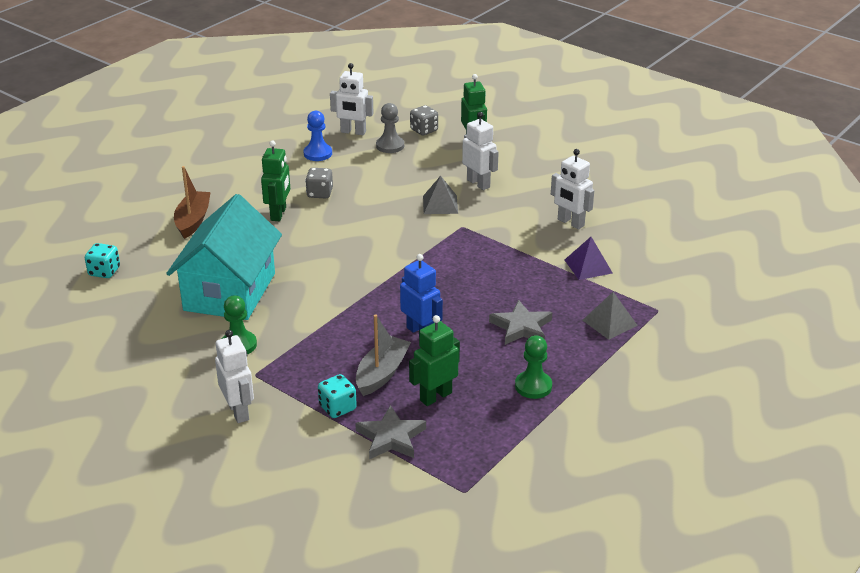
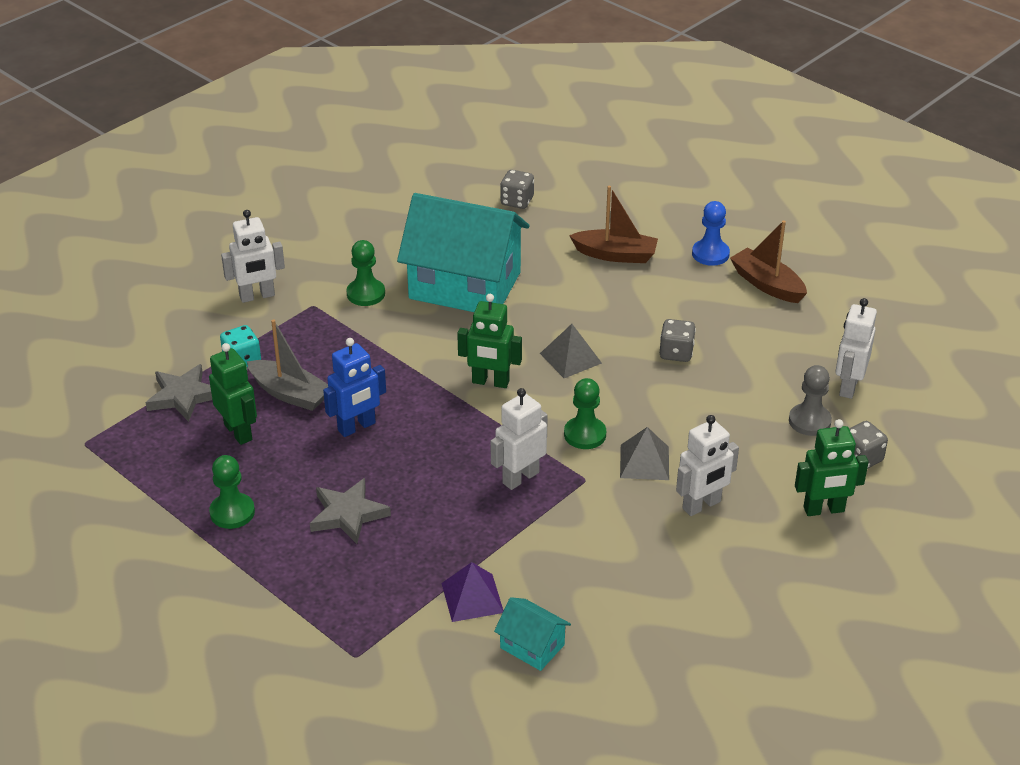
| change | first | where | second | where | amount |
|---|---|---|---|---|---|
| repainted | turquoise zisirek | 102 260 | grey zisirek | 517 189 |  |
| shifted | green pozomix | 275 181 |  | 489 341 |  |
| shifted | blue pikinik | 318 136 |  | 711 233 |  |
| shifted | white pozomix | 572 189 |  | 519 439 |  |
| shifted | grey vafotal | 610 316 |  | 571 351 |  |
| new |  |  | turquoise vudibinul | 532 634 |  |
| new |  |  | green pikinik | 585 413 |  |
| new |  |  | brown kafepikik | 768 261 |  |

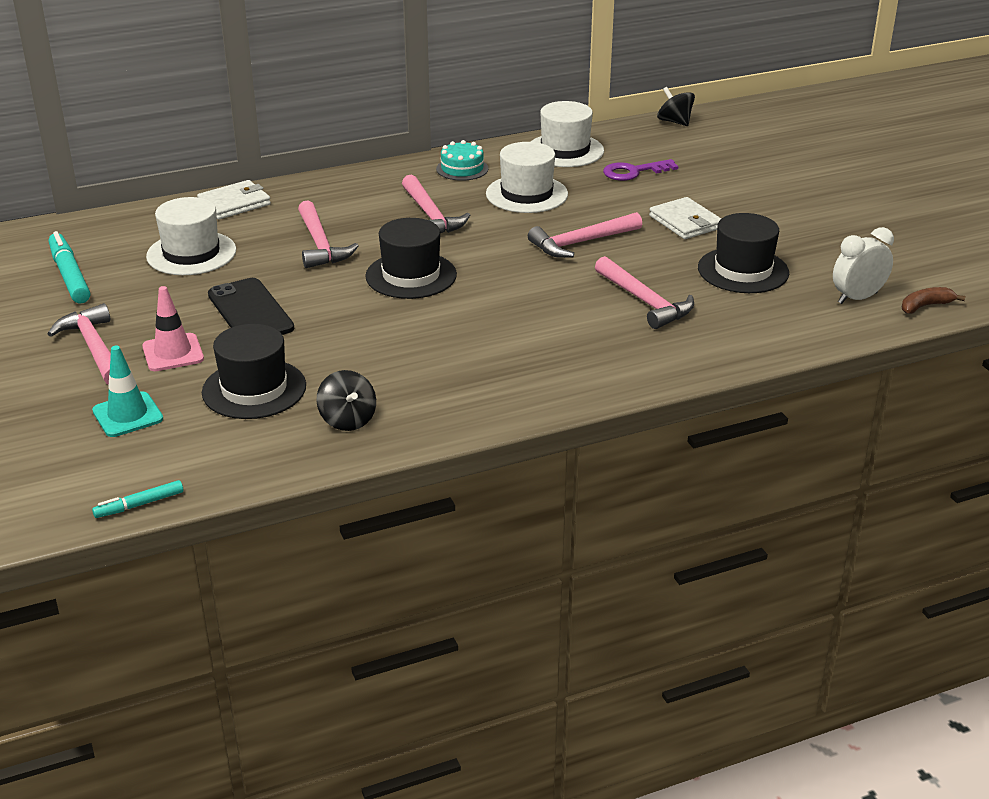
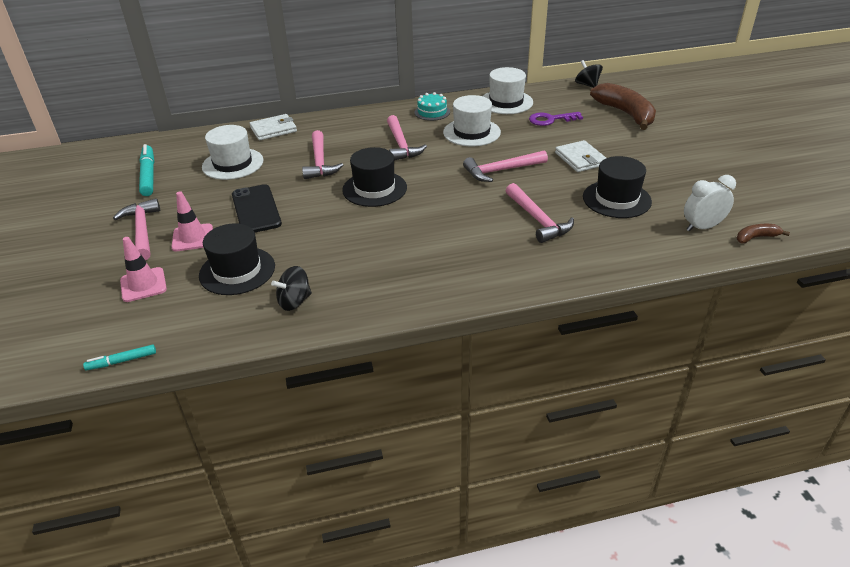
| change | first | where | second | where | amount |
|---|---|---|---|---|---|
| repainted | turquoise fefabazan | 127 391 | pink fefabazan | 143 269 |  |
| rotated | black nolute | 346 400 |  | 291 288 | 75 degrees clockwise |
| new |  |  | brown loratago | 623 106 |  |

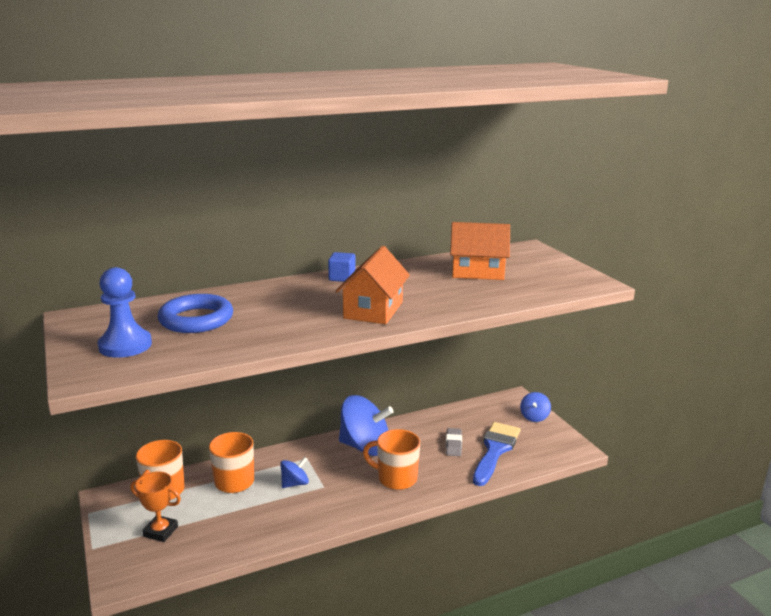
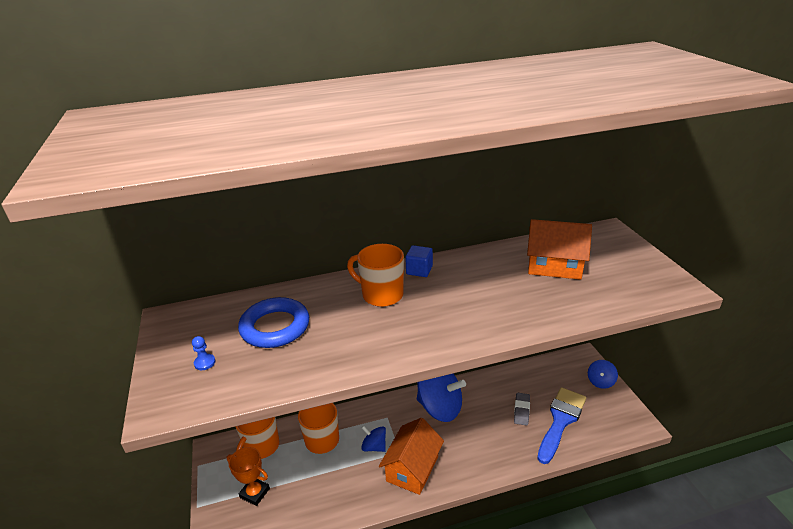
| change | first | where | second | where | amount |
|---|---|---|---|---|---|
| scaled | blue pikinik | 125 312 |  | 204 353 | x0.43 |
| rotated | blue nolute | 294 472 |  | 373 439 | 120 degrees counterclockwise |
| shifted | orange vudibinul | 373 285 |  | 411 456 |  |
| shifted | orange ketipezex | 391 459 |  | 375 275 |  |

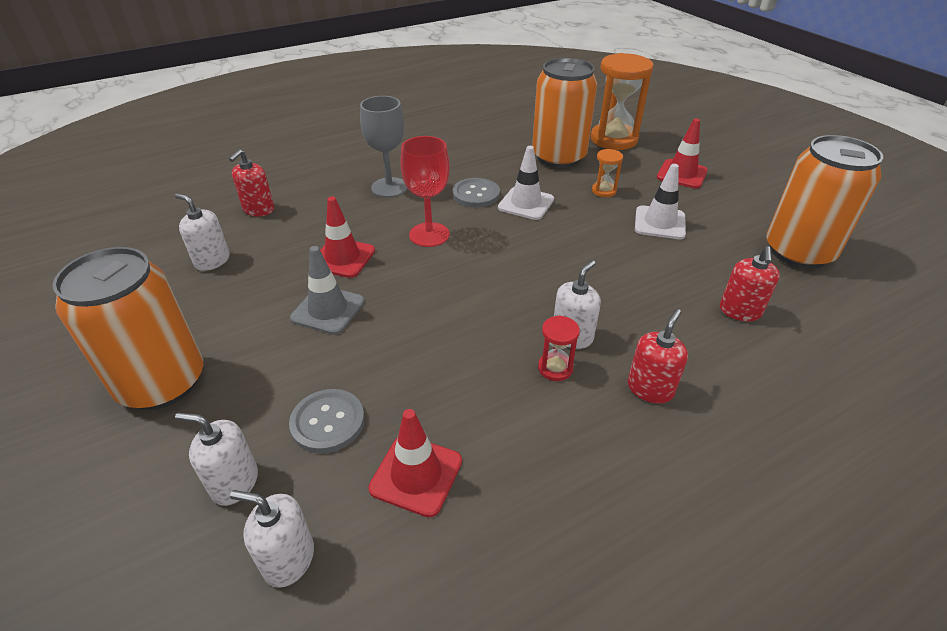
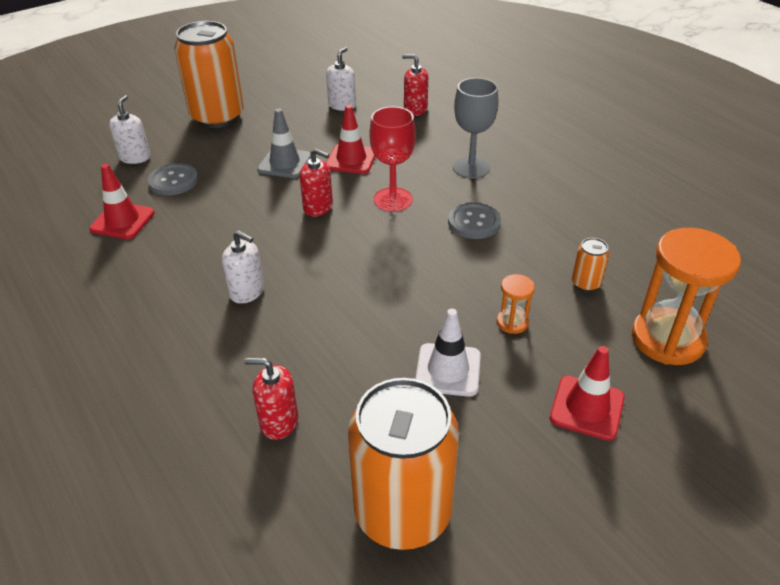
| change | first | where | second | where | amount |
|---|---|---|---|---|---|
| gone | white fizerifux | 272 539 |  |  |  |
| gone | white fefabazan | 526 183 |  |  |  |
| scaled | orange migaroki | 564 113 |  | 590 265 | x0.41 |
| gone | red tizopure | 559 348 |  |  |  |
| shifted | red fizerifux | 658 356 |  | 316 182 |  |

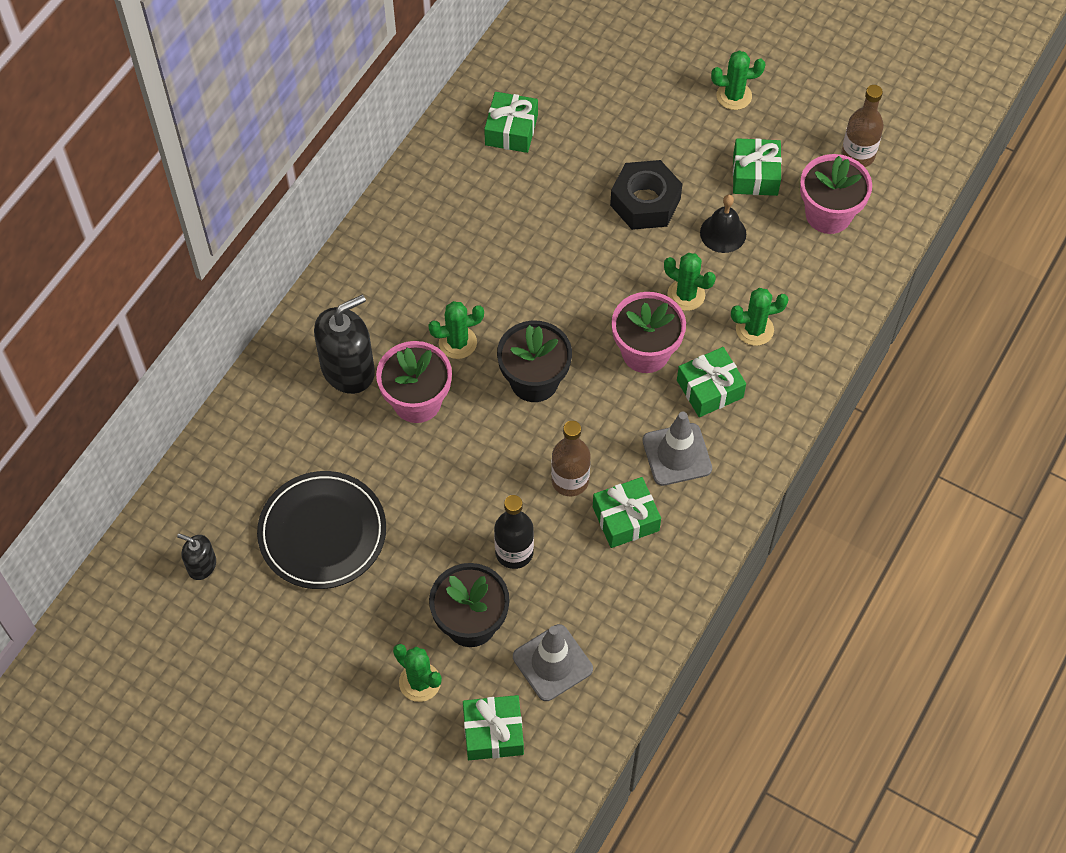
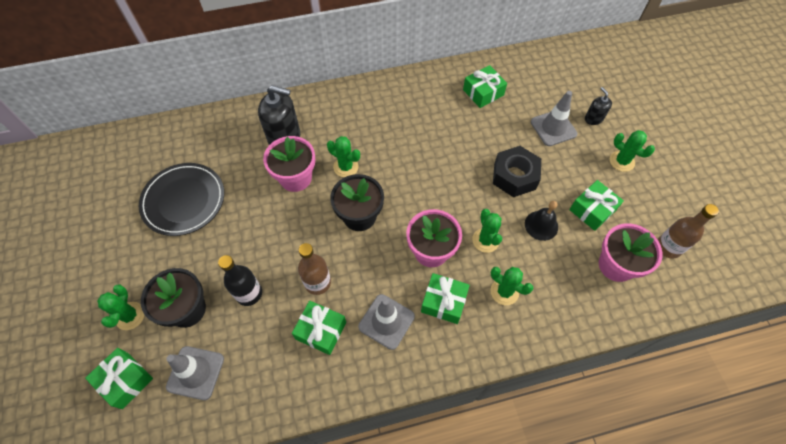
| change | first | where | second | where | amount |
|---|---|---|---|---|---|
| shifted | black fizerifux | 196 556 |  | 598 106 |  |
| new |  |  | grey fefabazan | 554 118 |  |

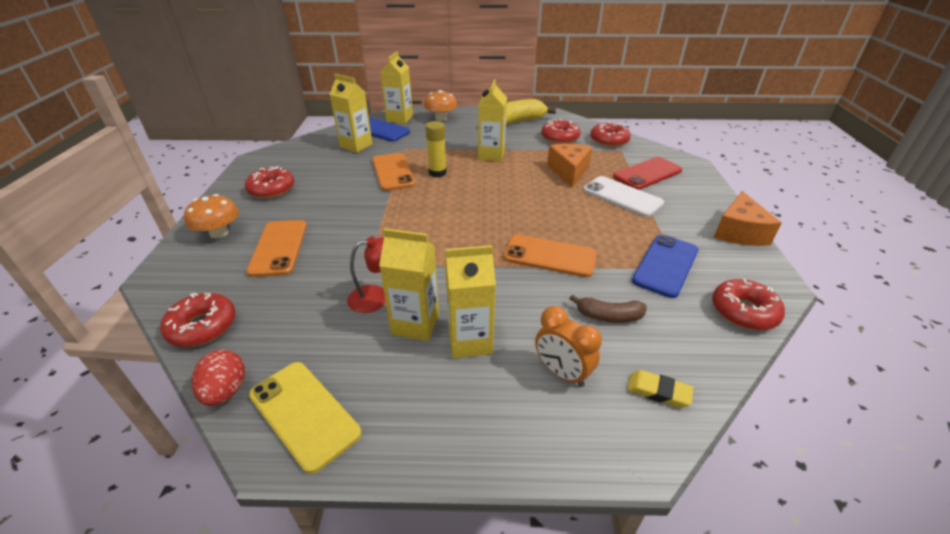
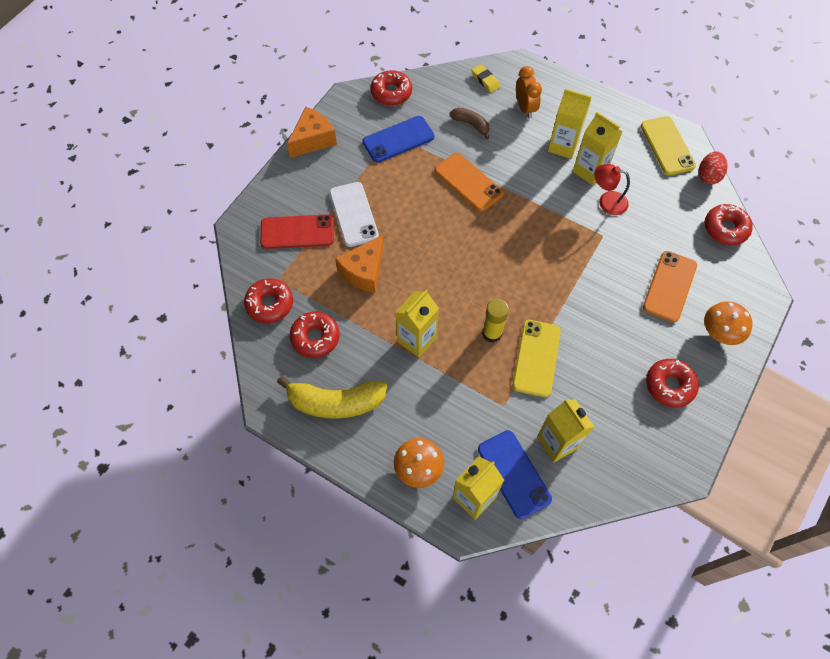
| change | first | where | second | where | amount |
|---|---|---|---|---|---|
| repainted | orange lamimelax | 394 172 | yellow lamimelax | 536 358 |  |

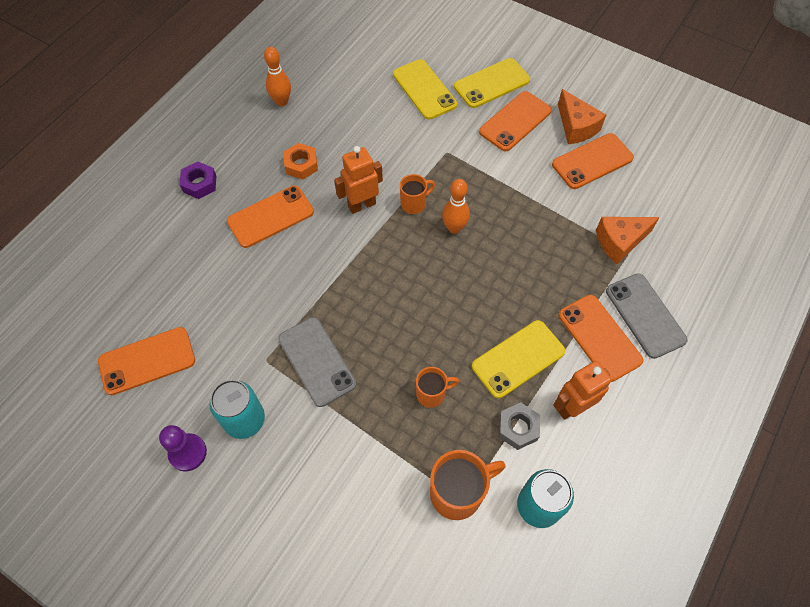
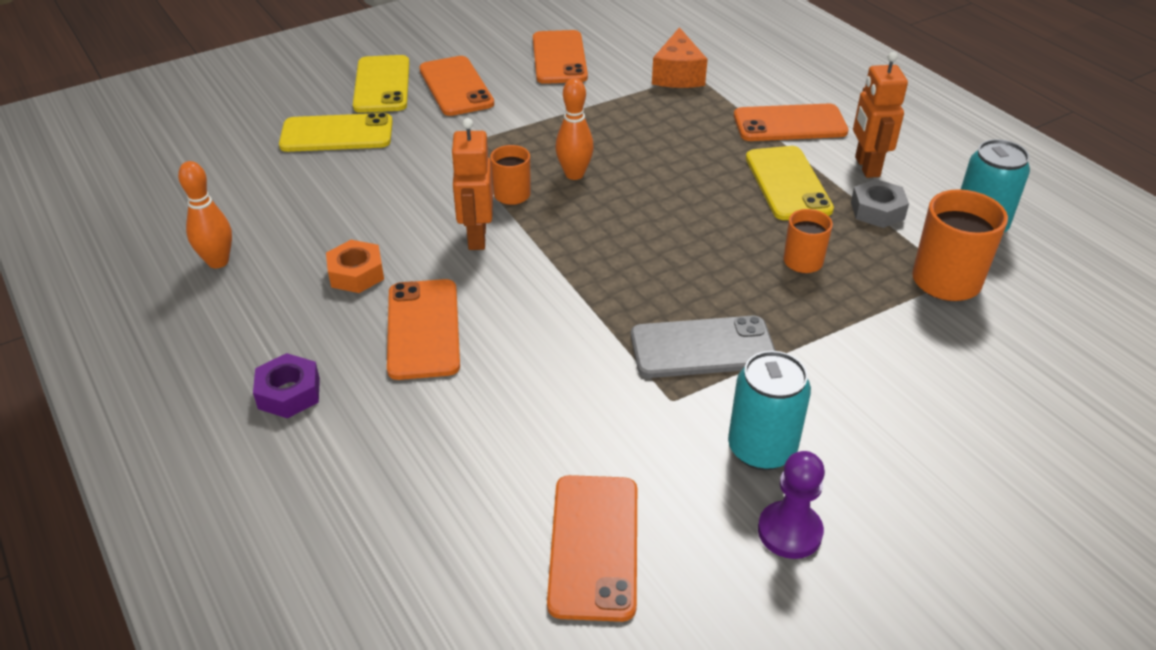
| change | first | where | second | where | amount |
|---|---|---|---|---|---|
| gone | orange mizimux | 582 116 |  |  |  |
| gone | grey lamimelax | 646 316 |  |  |  |

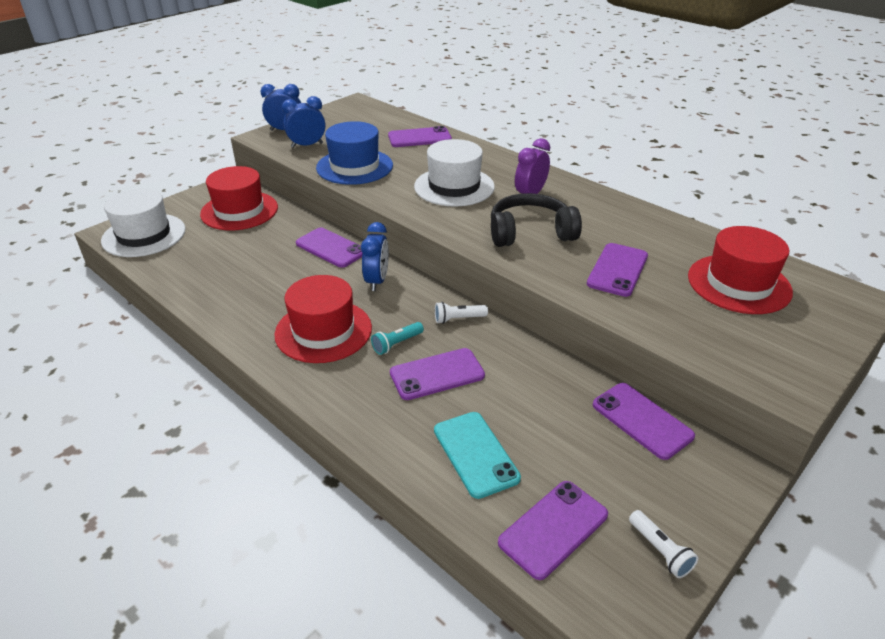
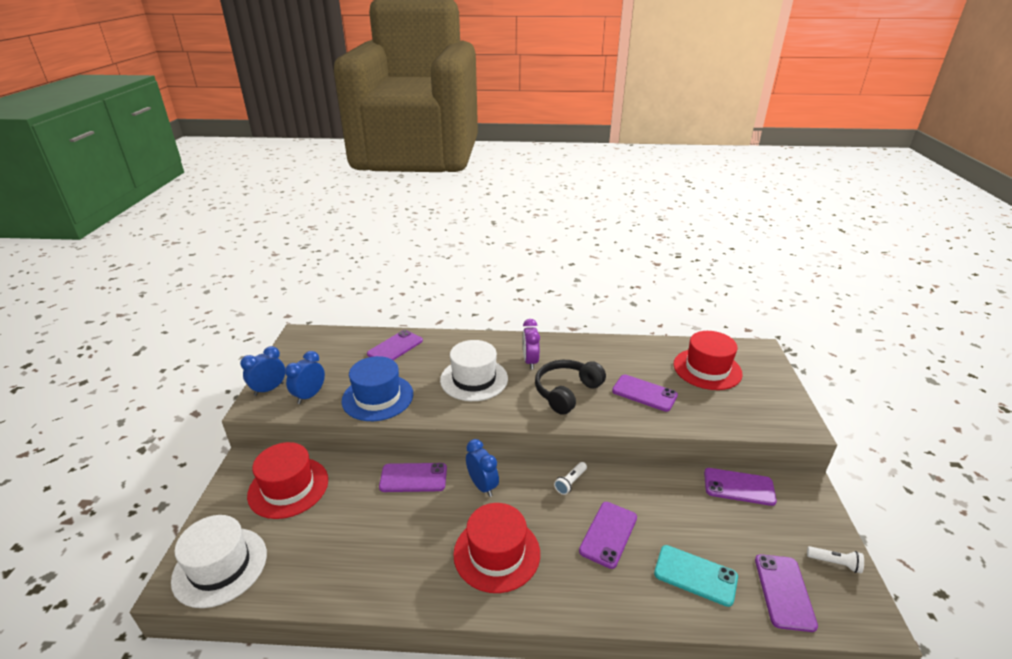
| change | first | where | second | where | amount |
|---|---|---|---|---|---|
| gone | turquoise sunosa | 397 338 |  |  |  |
| rotated | purple lamimelax | 617 270 |  | 645 393 | 45 degrees counterclockwise |

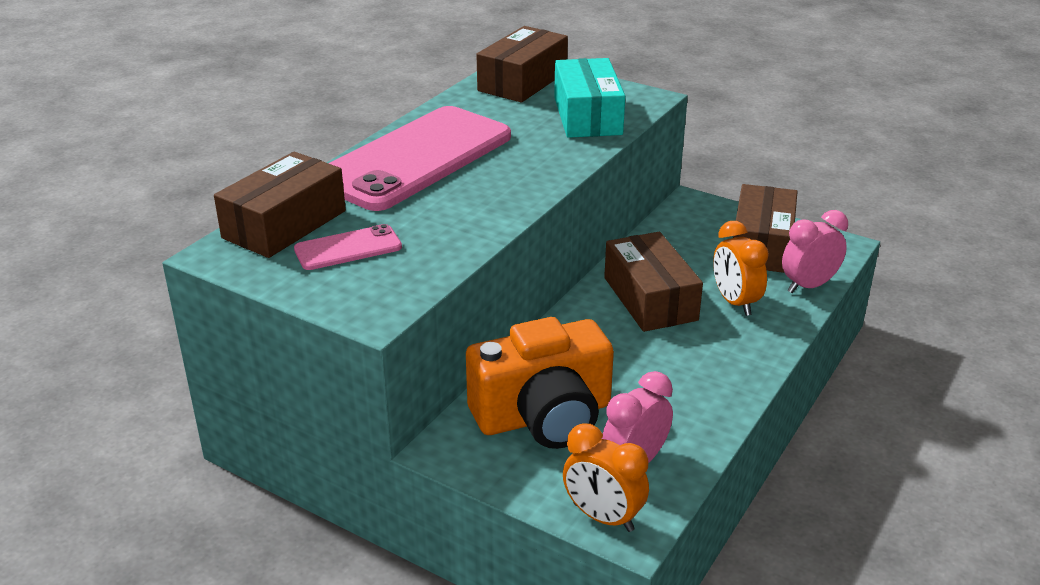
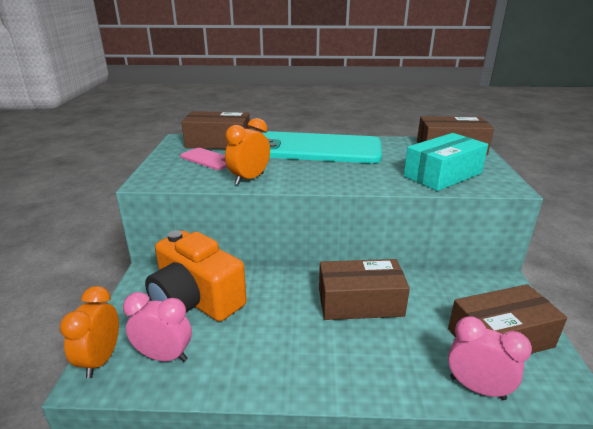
| change | first | where | second | where | amount |
|---|---|---|---|---|---|
| repainted | pink lamimelax | 419 158 | turquoise lamimelax | 322 147 |  |
| rotated | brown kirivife | 653 282 |  | 364 289 | 45 degrees clockwise |
| shifted | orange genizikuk | 741 268 |  | 247 151 |  |

